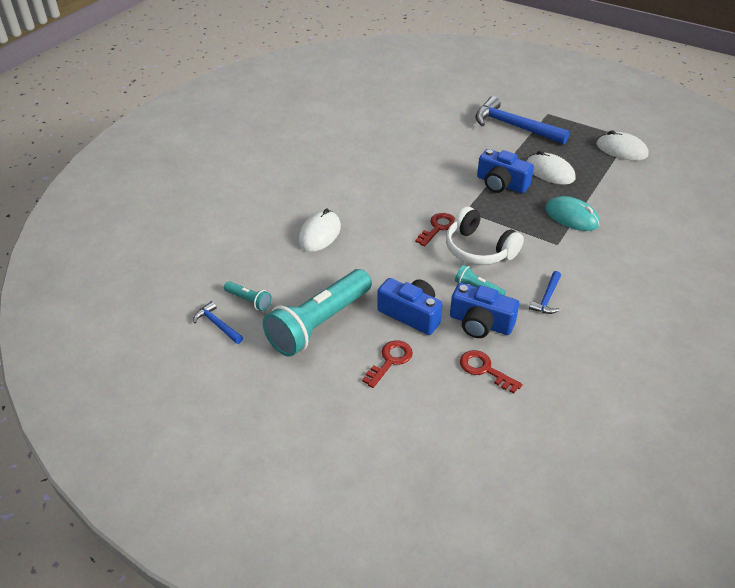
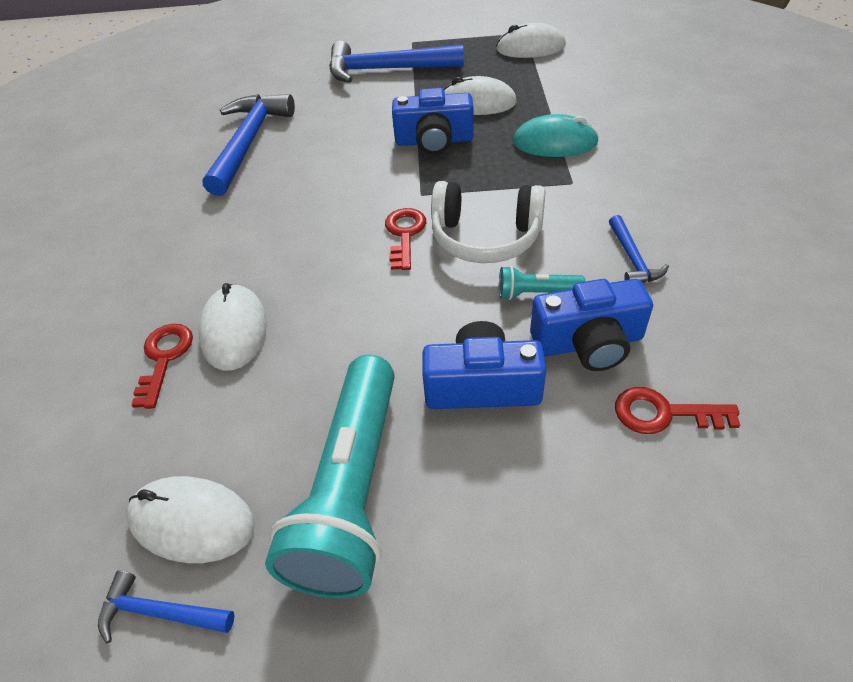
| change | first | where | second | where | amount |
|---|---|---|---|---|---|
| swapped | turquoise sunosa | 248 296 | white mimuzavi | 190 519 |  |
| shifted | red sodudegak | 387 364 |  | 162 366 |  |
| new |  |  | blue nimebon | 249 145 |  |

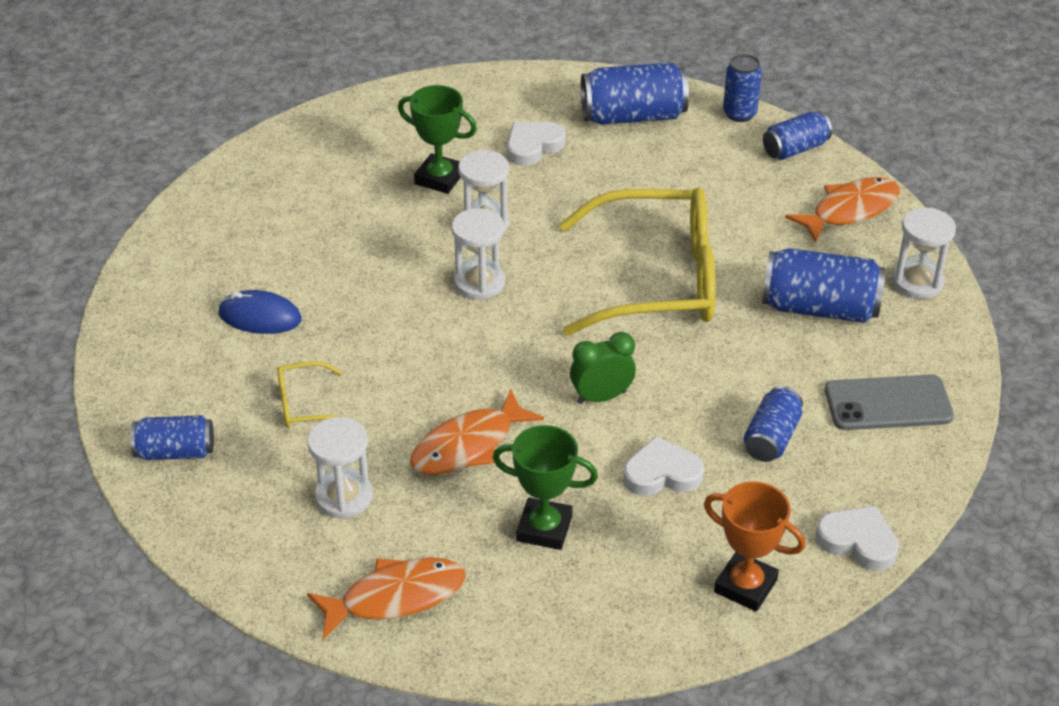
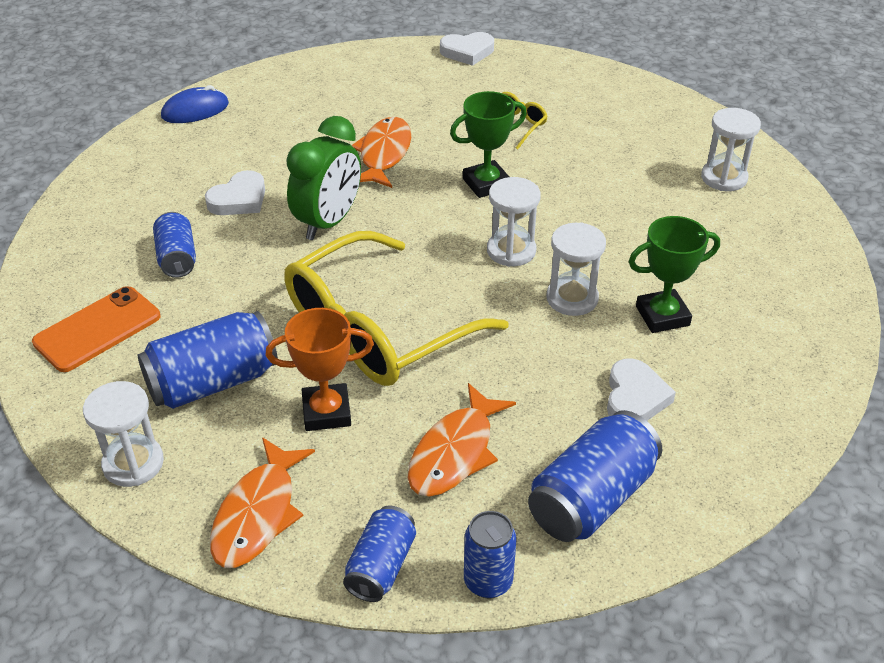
| change | first | where | second | where | amount |
|---|---|---|---|---|---|
| gone | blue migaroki | 172 437 |  |  |  |
| shifted | blue mimuzavi | 260 312 |  | 195 104 |  |
| shifted | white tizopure | 340 468 |  | 731 149 |  |
| shifted | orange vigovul | 386 598 |  | 462 440 |  |
| shifted | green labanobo | 545 487 |  | 488 144 |  |
| scaled | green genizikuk | 603 368 |  | 323 178 | x1.55 |
| shifted | orange labanobo | 754 546 |  | 320 369 |  |
| shifted | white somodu | 857 538 |  | 467 49 |  |
| repainted | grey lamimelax | 889 402 | orange lamimelax | 96 329 |  |

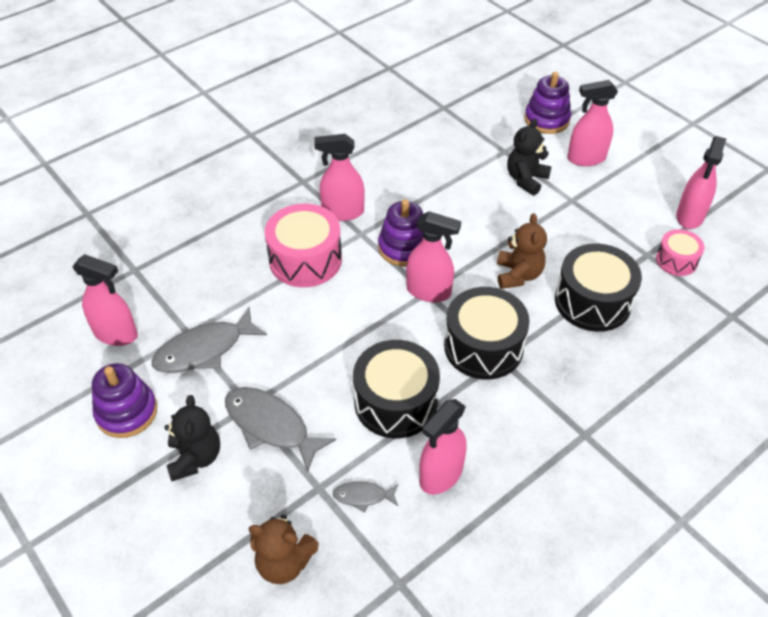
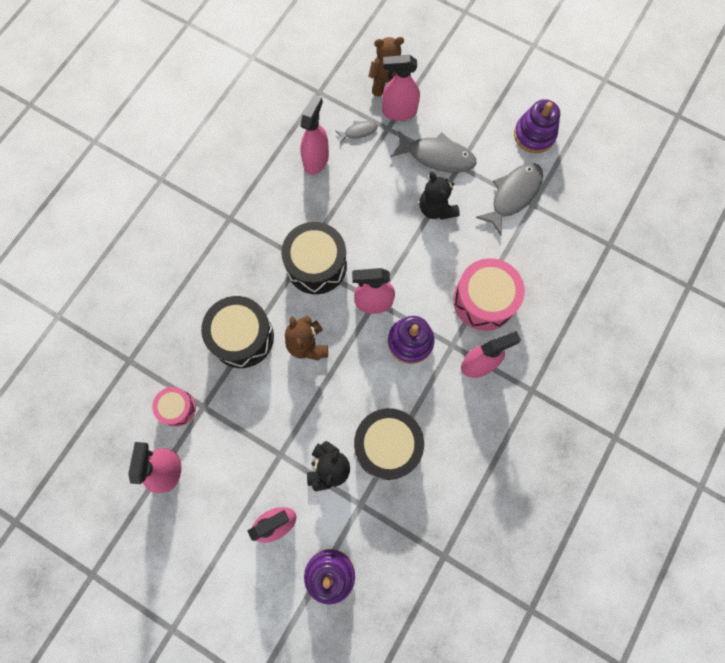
| change | first | where | second | where | amount |
|---|---|---|---|---|---|
| shifted | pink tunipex | 105 300 |  | 401 88 |  |
| shifted | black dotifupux | 192 438 |  | 439 196 |  |
| shifted | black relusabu | 396 389 |  | 389 444 |  |

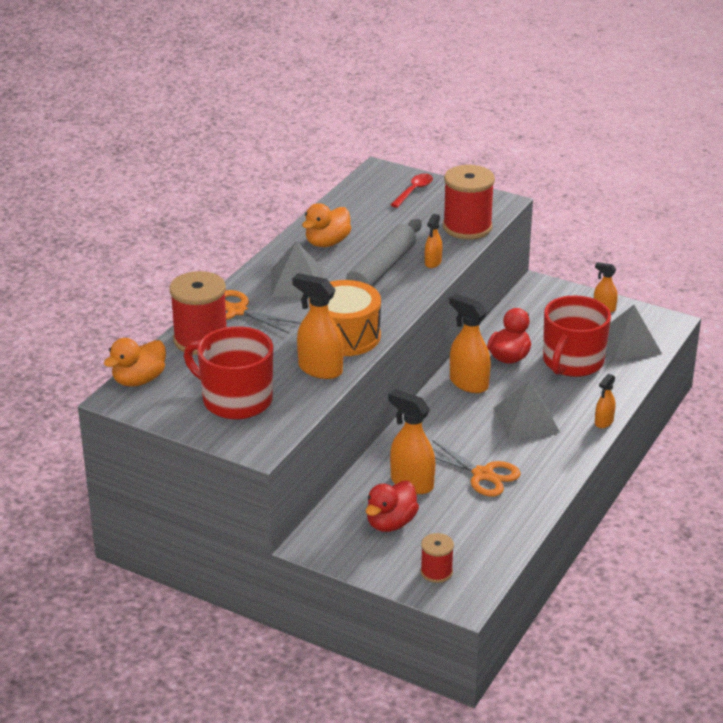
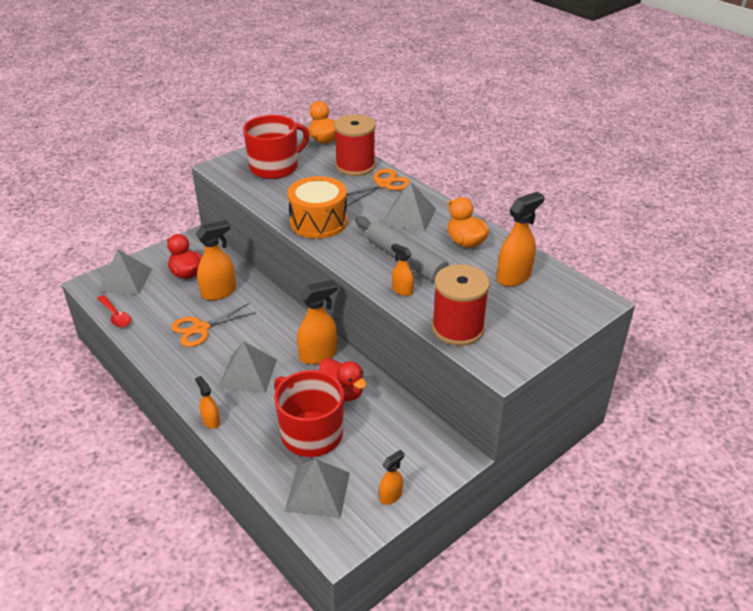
| change | first | where | second | where | amount |
|---|---|---|---|---|---|
| shifted | orange tunipex | 317 326 |  | 520 239 |  |
| shifted | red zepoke | 412 191 |  | 114 311 |  |
| swapped | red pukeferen | 437 558 | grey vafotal | 125 272 |  |

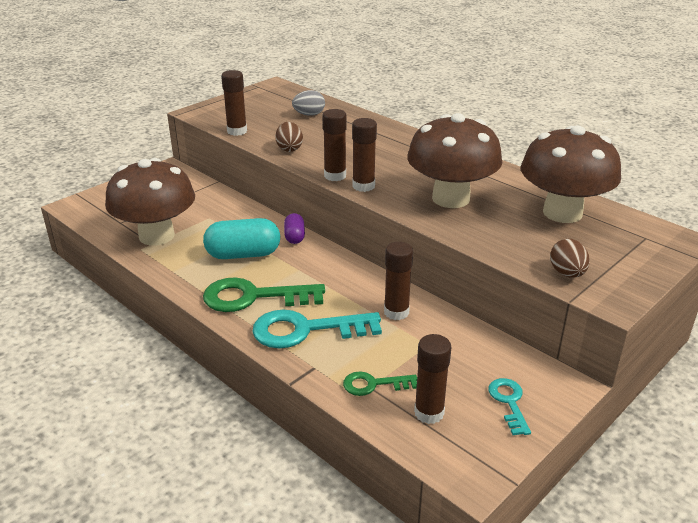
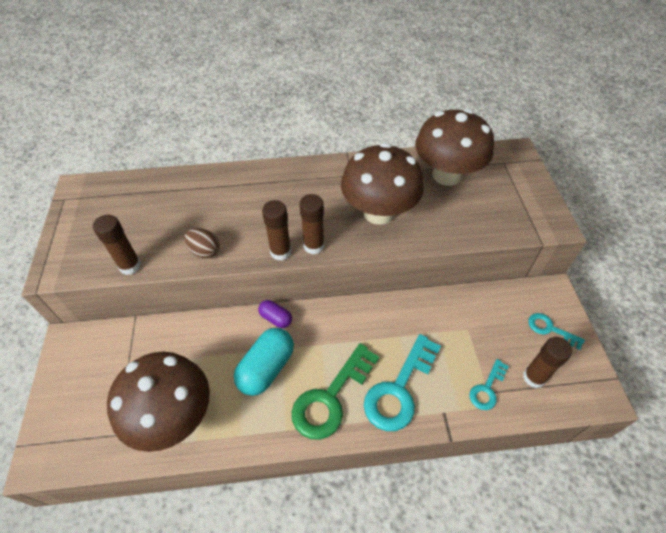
| change | first | where | second | where | amount |
|---|---|---|---|---|---|
| gone | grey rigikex | 308 103 |  |  |  |
| repainted | green sodudegak | 380 383 | turquoise sodudegak | 489 384 |  |
| gone | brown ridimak | 398 281 |  |  |  |
| gone | brown rigikex | 570 258 |  |  |  |

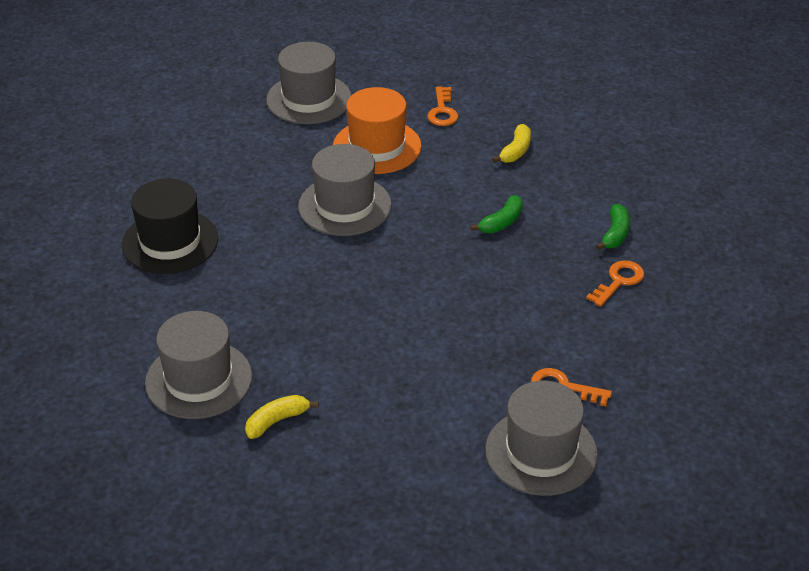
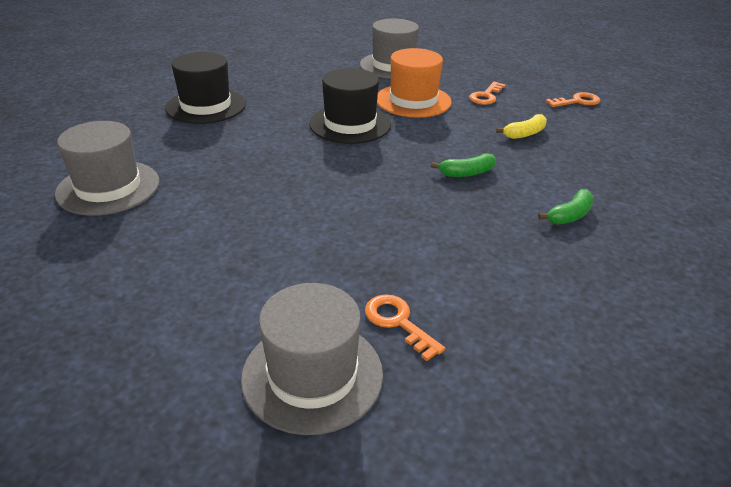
| change | first | where | second | where | amount |
|---|---|---|---|---|---|
| gone | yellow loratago | 282 417 |  |  |  |
| repainted | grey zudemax | 345 190 | black zudemax | 350 106 |  |
| shifted | orange sodudegak | 615 283 |  | 573 99 |  |

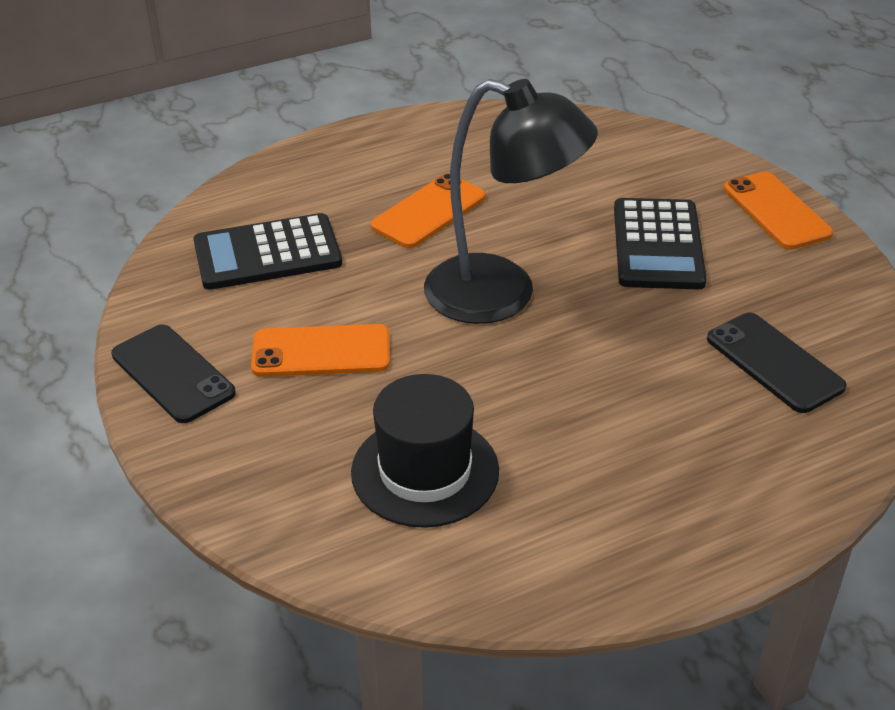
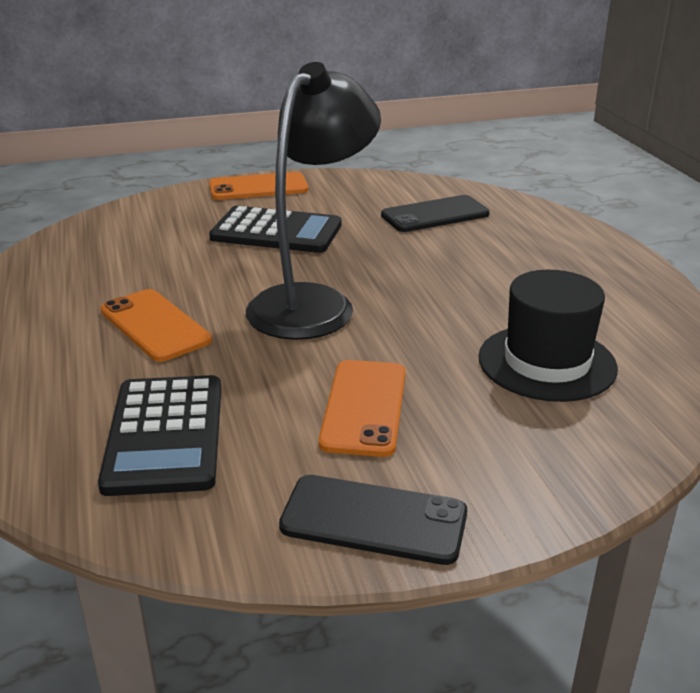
| change | first | where | second | where | amount |
|---|---|---|---|---|---|
| rotated | black lamimelax | 173 373 |  | 373 520 | 45 degrees clockwise |

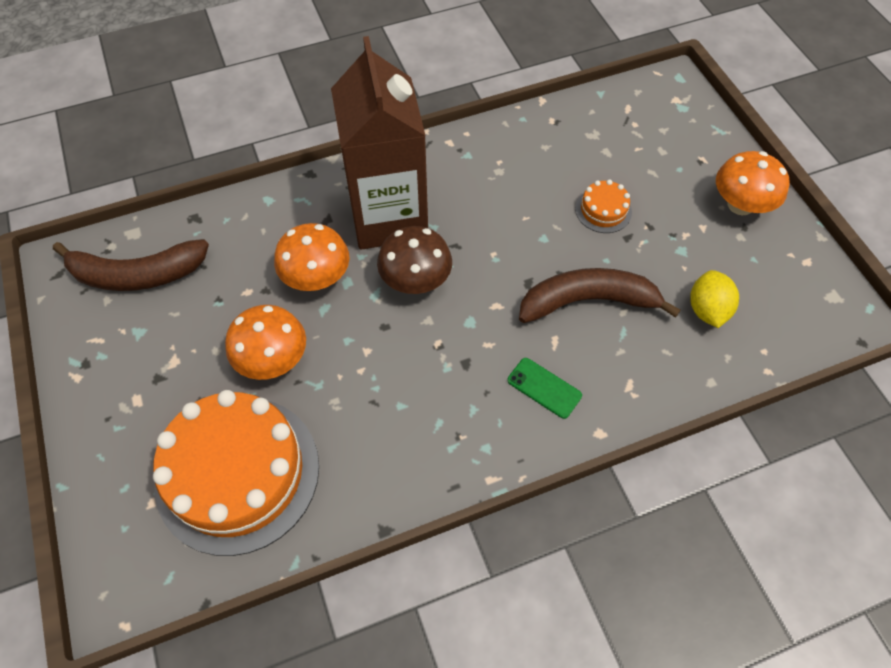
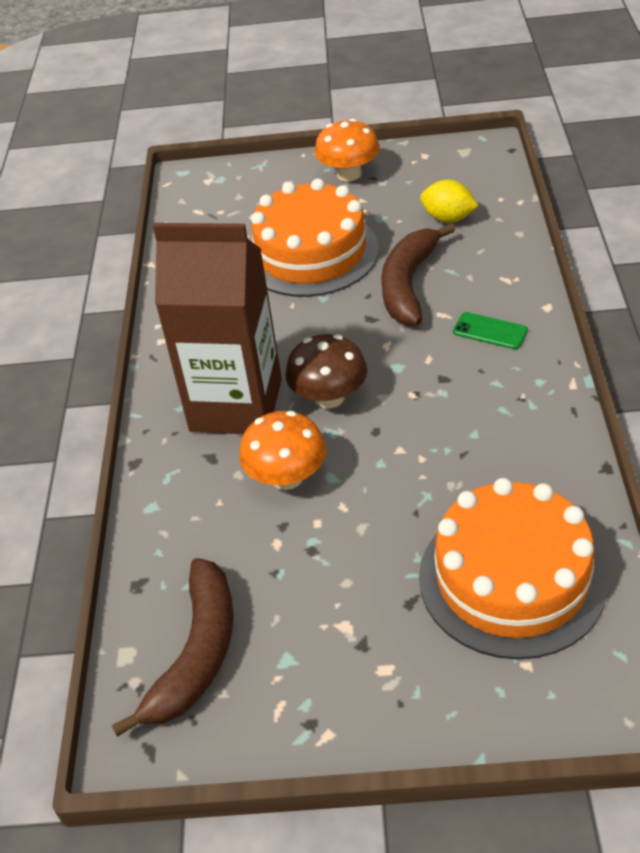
| change | first | where | second | where | amount |
|---|---|---|---|---|---|
| gone | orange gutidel | 265 342 |  |  |  |
| rotated | green lamimelax | 544 388 |  | 490 330 | 60 degrees clockwise |
| scaled | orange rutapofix | 603 206 |  | 314 238 | x2.36 |

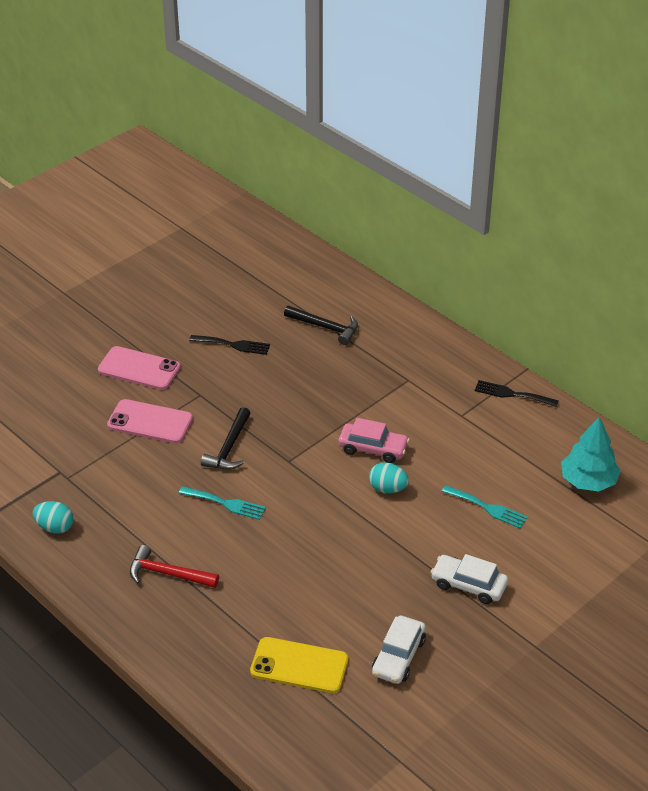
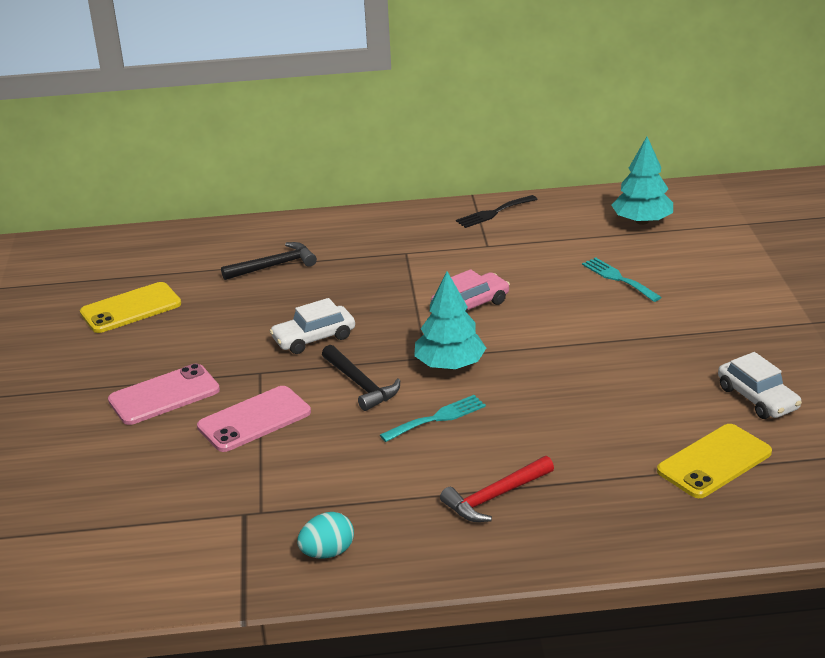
| change | first | where | second | where | amount |
|---|---|---|---|---|---|
| gone | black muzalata | 229 345 |  |  |  |
| gone | turquoise rigikex | 389 477 |  |  |  |
| shifted | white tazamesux | 469 579 |  | 312 326 |  |
| rotated | turquoise muzalata | 484 506 |  | 622 279 | 105 degrees counterclockwise |
| new |  |  | yellow lamimelax | 130 307 |  |
| new |  |  | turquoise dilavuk | 450 321 |  |

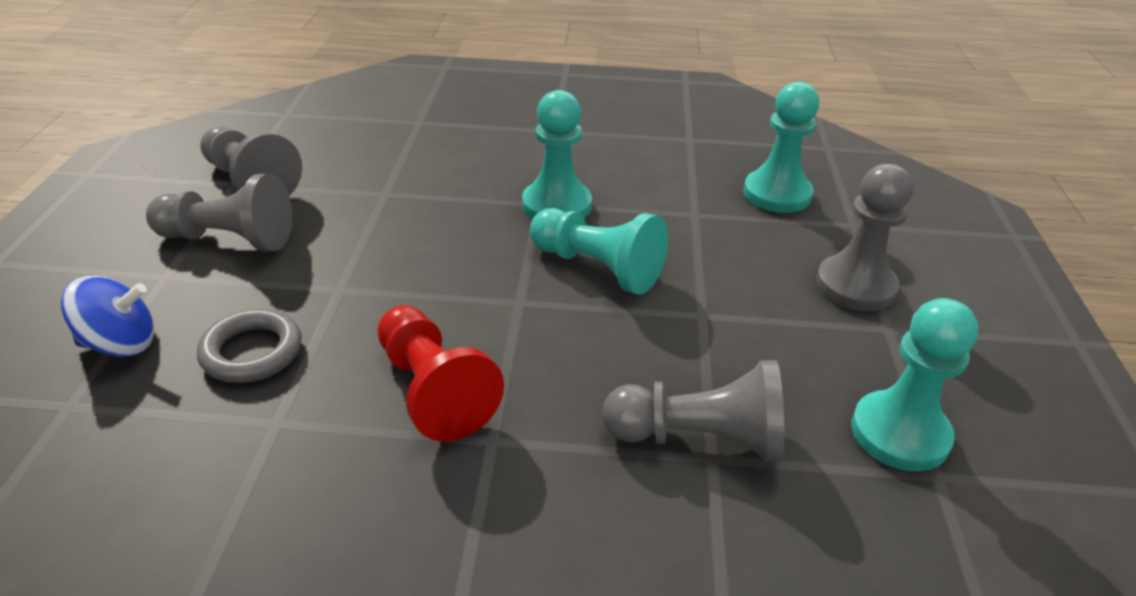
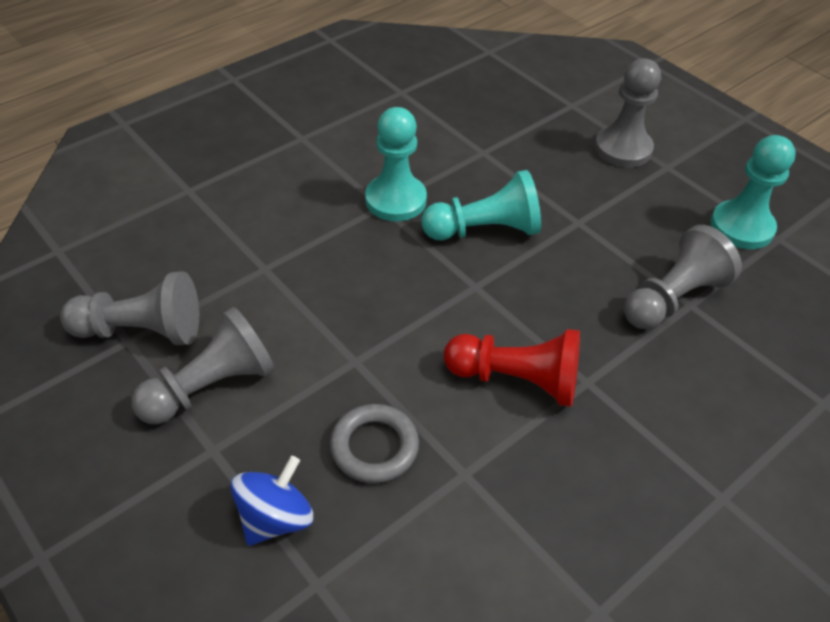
| change | first | where | second | where | amount |
|---|---|---|---|---|---|
| gone | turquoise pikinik | 781 147 |  |  |  |

